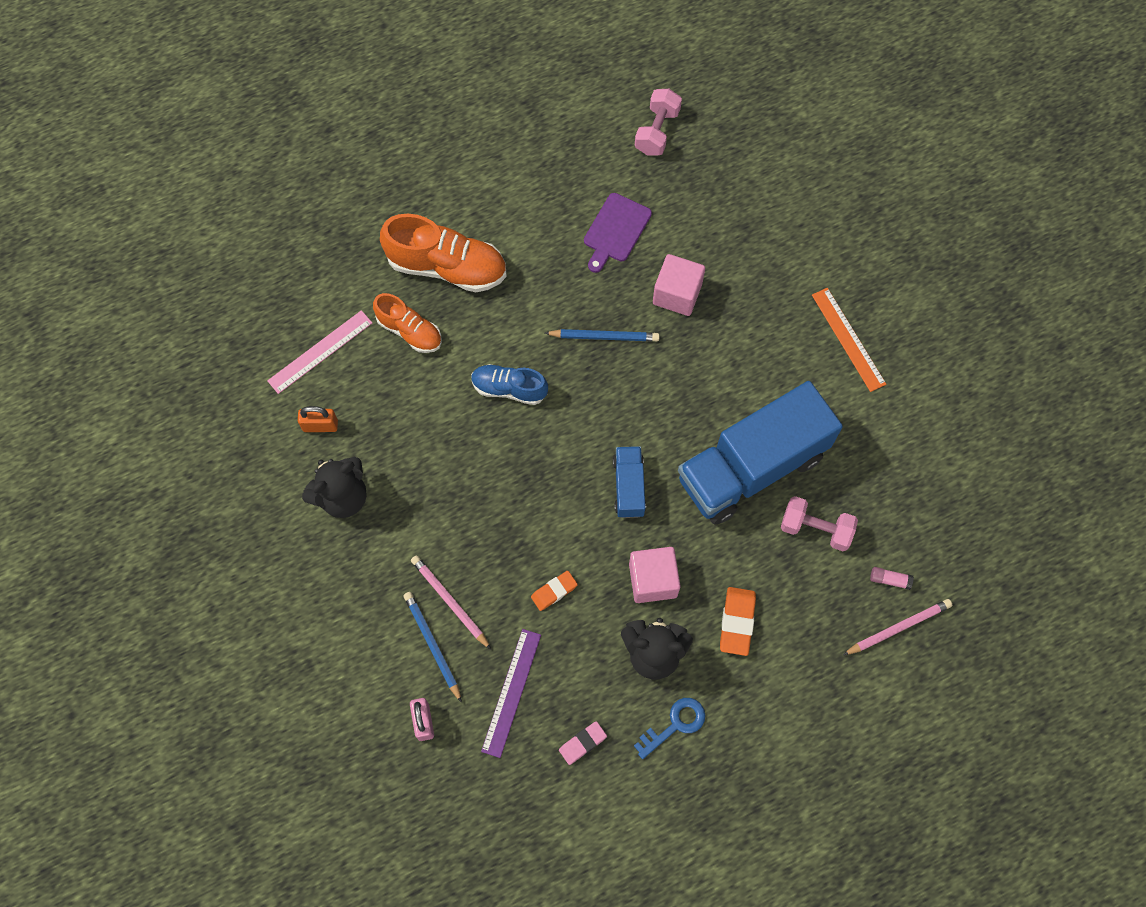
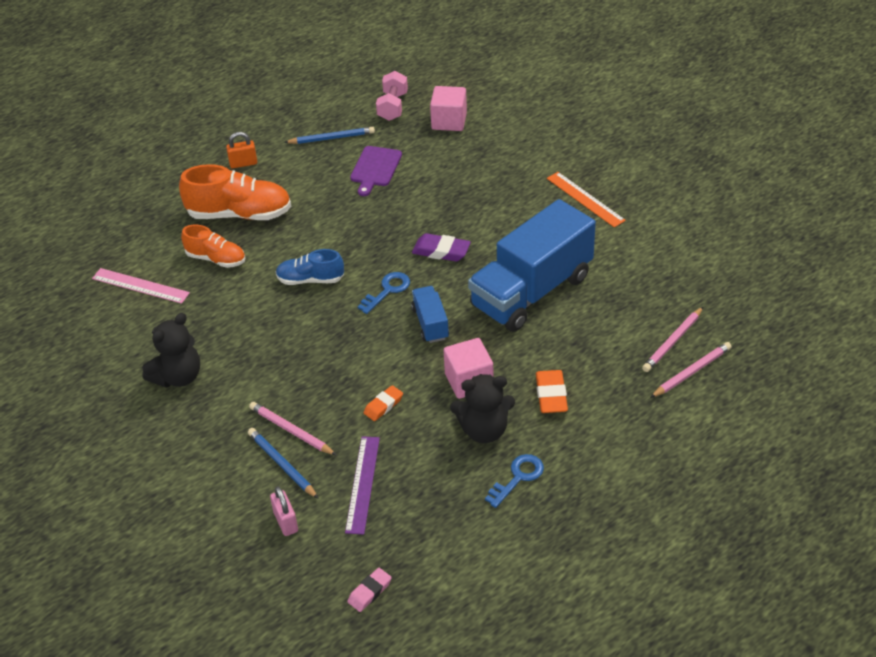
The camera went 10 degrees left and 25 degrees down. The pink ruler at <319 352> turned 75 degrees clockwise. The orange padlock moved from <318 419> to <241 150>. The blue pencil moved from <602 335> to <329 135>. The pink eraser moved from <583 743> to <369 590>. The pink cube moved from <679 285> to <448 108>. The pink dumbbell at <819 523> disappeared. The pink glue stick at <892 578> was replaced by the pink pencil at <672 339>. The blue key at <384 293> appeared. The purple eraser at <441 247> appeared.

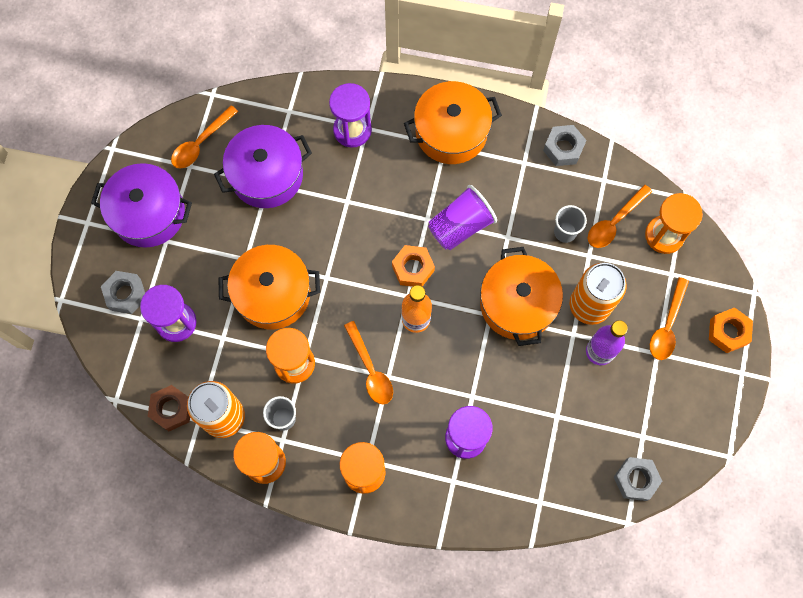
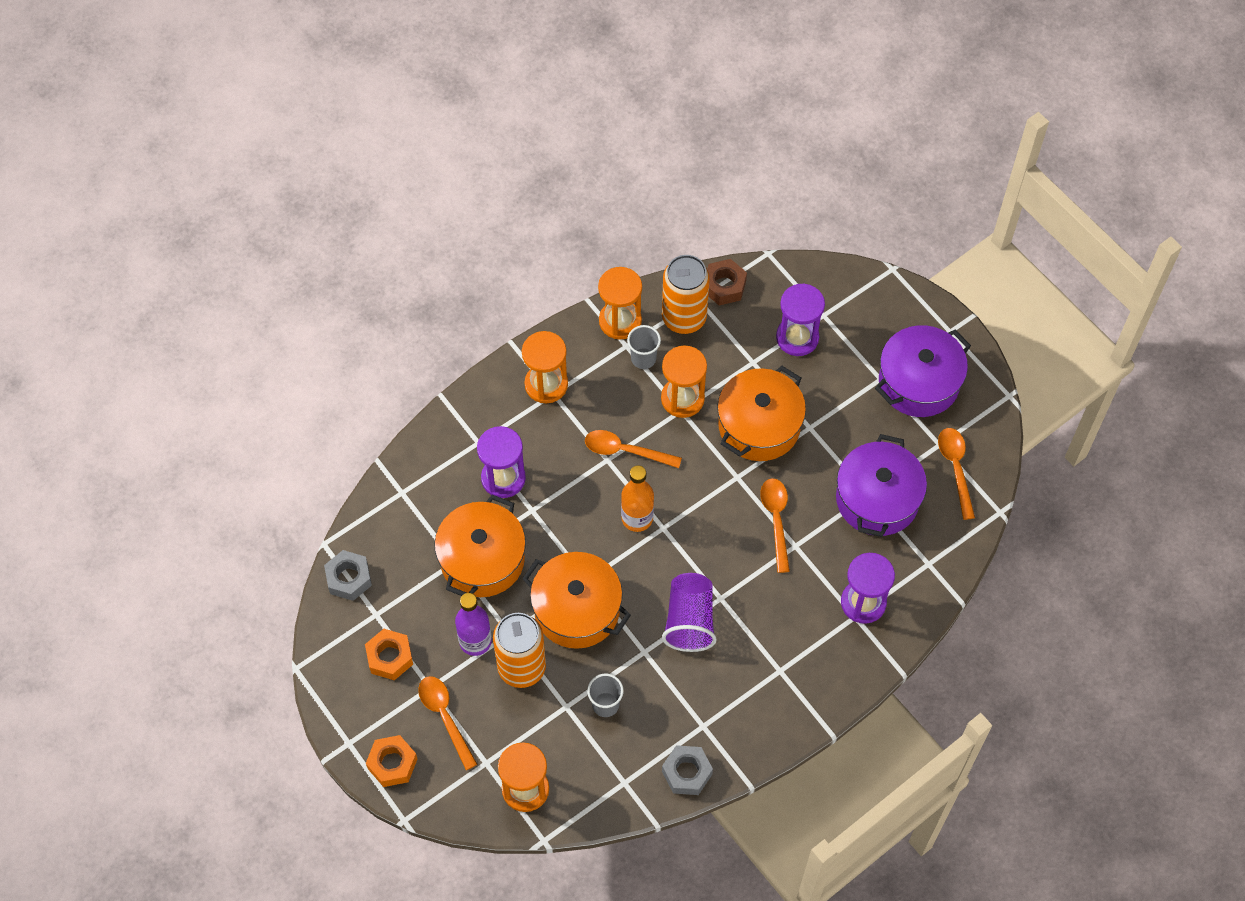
The camera went 130 degrees right and 10 degrees down. The grey nut at <123 292> disappeared. The orange nut moved from <413 266> to <389 654>. The orange pot moved from <453 122> to <480 546>. The orange spoon moved from <620 216> to <775 525>.

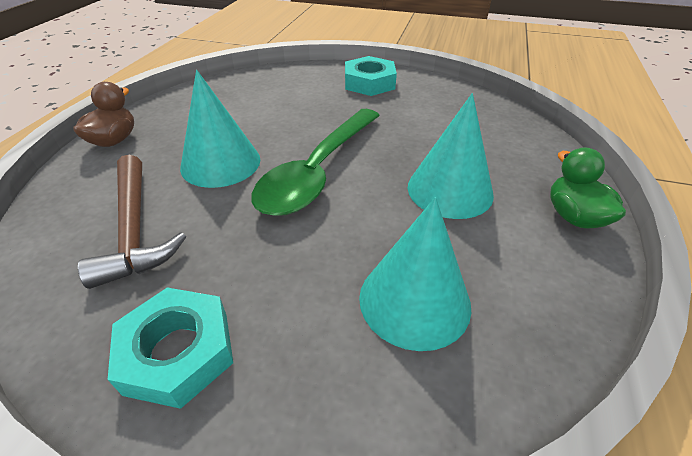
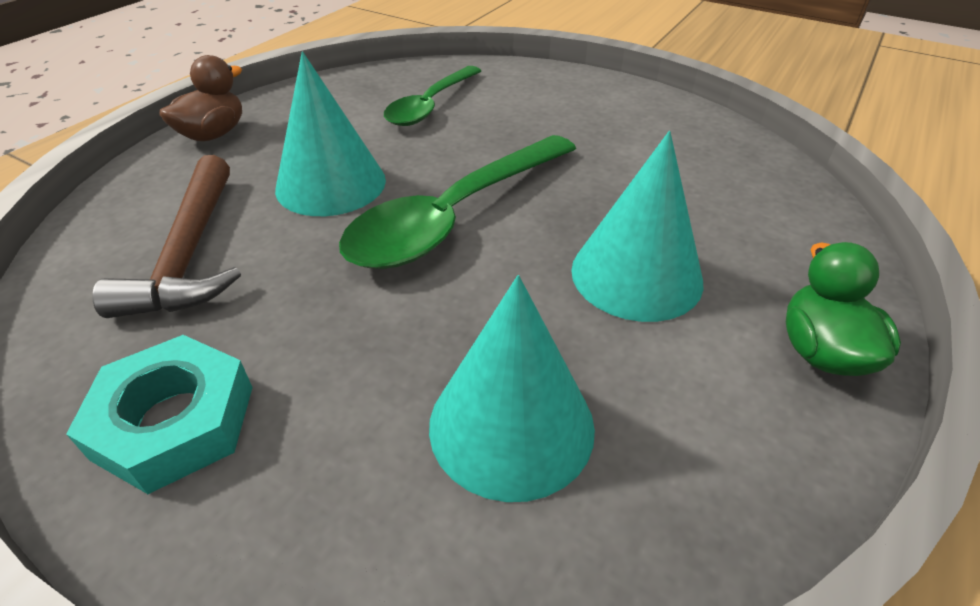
The camera went 15 degrees right and 0 degrees up. The turquoise nut at <371 76> disappeared. The green spoon at <432 96> appeared.

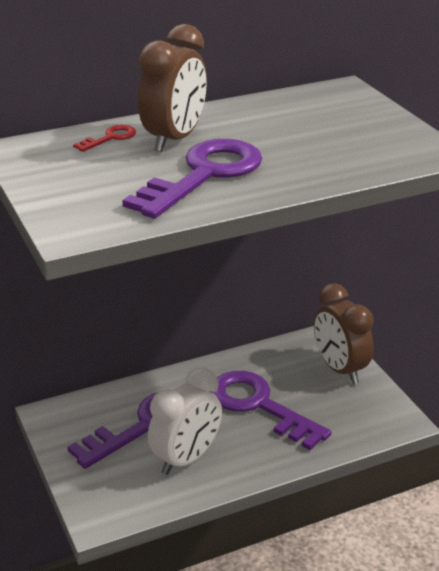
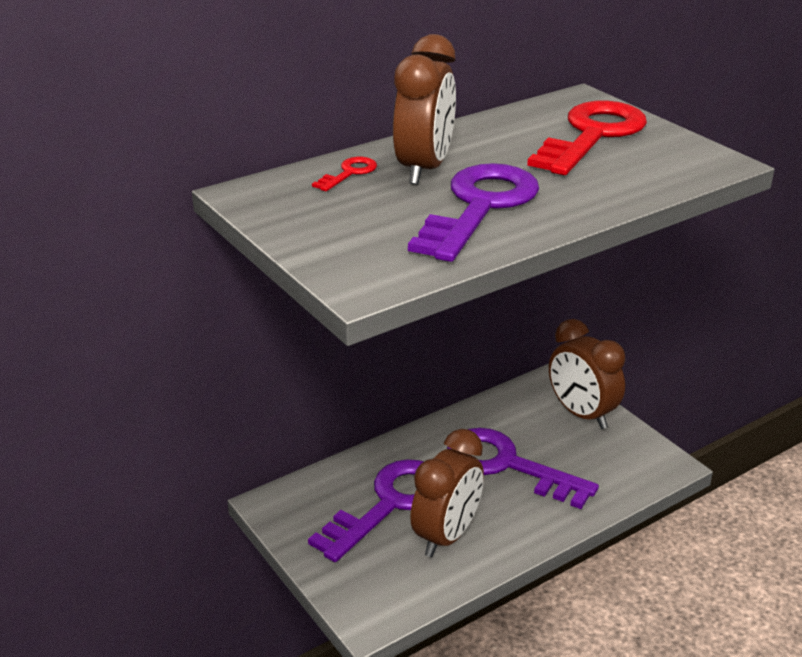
The camera went 10 degrees left and 0 degrees up. The white clock at <185 421> became the brown clock at <447 493>. The red key at <587 137> appeared.

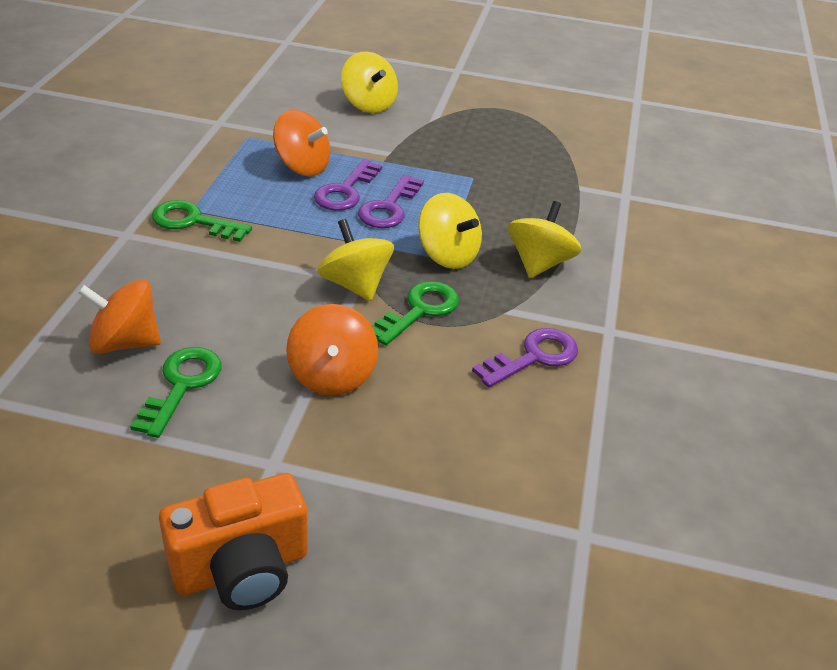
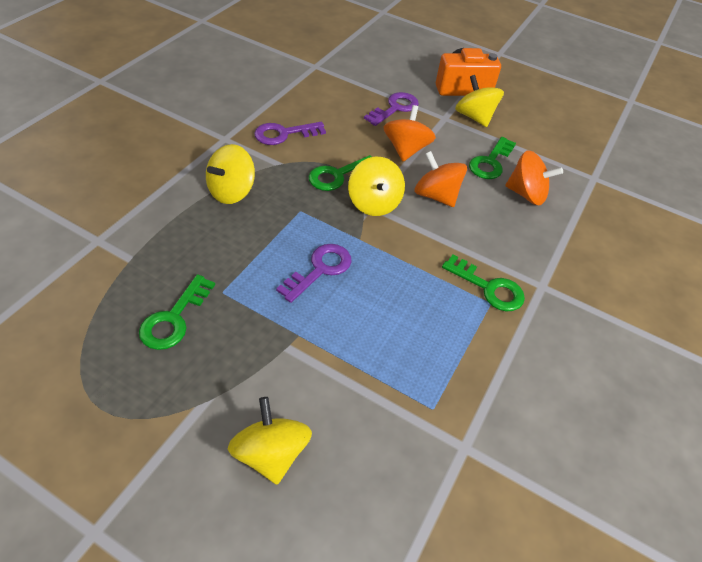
The camera went 165 degrees left and 10 degrees up. The orange spinning top moved from <301 143> to <440 179>. The purple key moved from <348 185> to <391 109>. The yellow spinning top moved from <450 231> to <479 101>. The green key at <177 312> appeared.

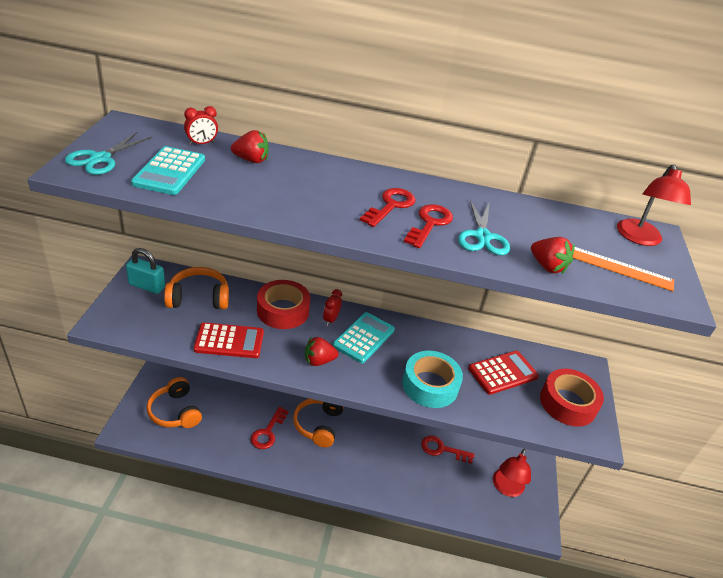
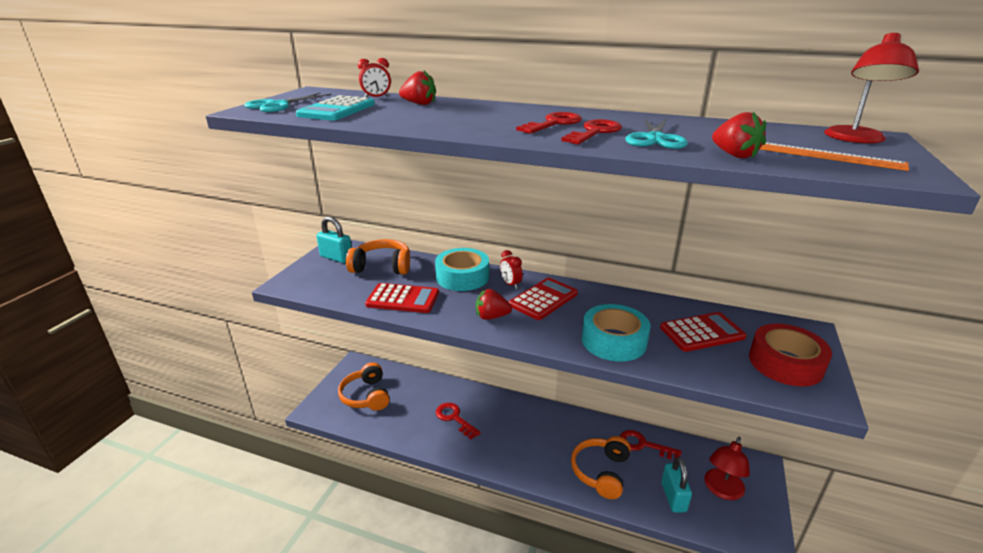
The camera went 15 degrees right and 10 degrees down. The red key at <270 428> turned 105 degrees clockwise. The red tape at <283 304> became the turquoise tape at <462 269>. The orange headphones moved from <318 423> to <601 467>. The red clock at <332 307> turned 60 degrees counterclockwise. The turquoise calculator at <364 337> became the red calculator at <543 299>. The turquoise padlock at <676 485> appeared.

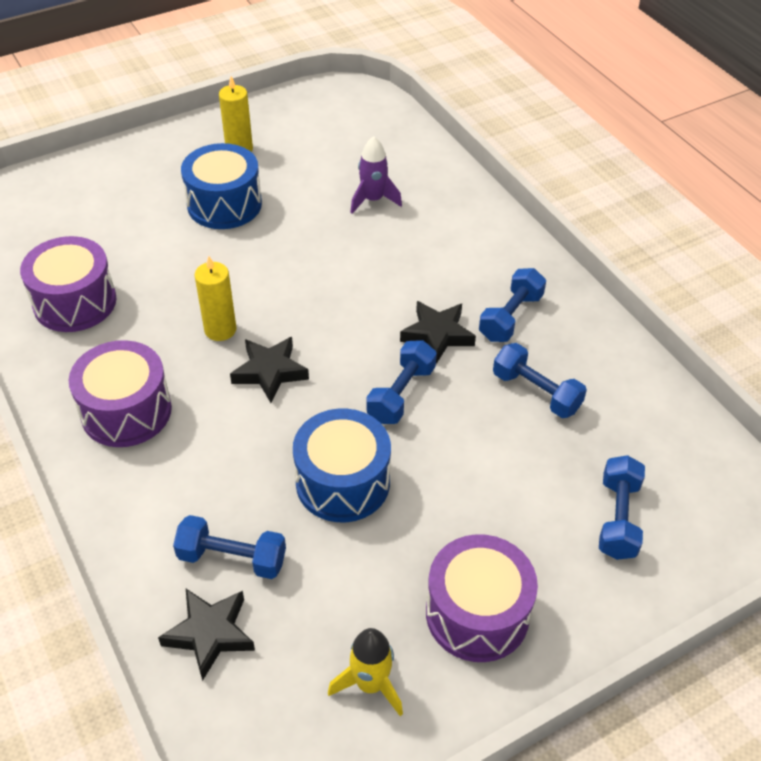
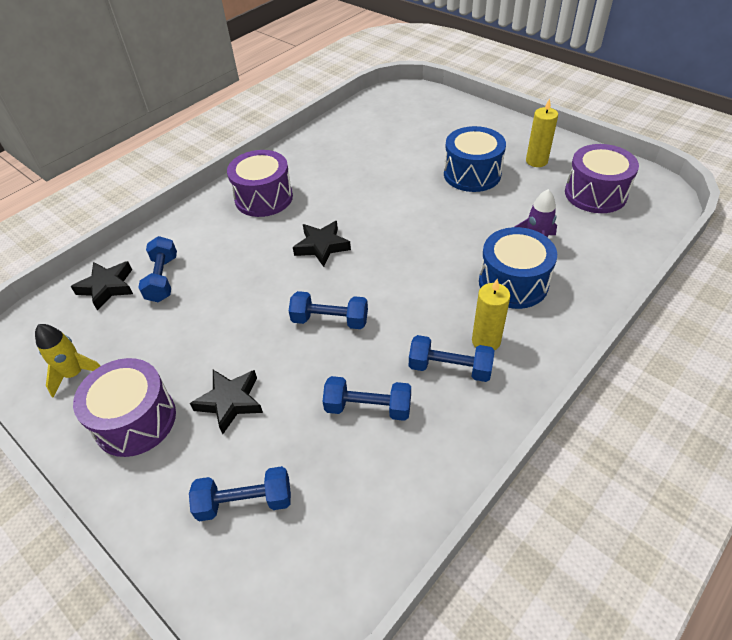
The camera went 75 degrees right and 0 degrees up. The purple drum moved from <68 284> to <602 178>. The yellow candle moved from <215 298> to <491 315>. The blue drum moved from <342 465> to <518 268>. The black star moved from <438 332> to <226 402>. The blue dumbbell at <540 380> turned 75 degrees clockwise.

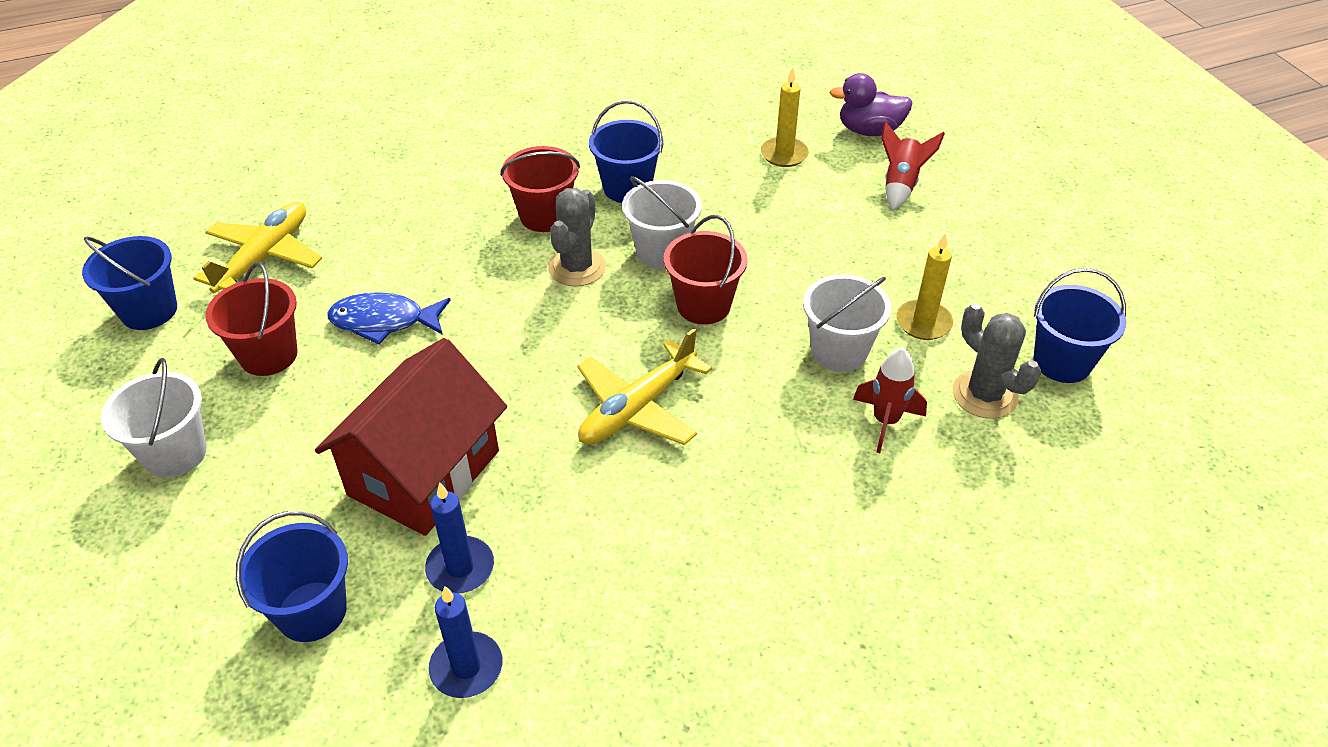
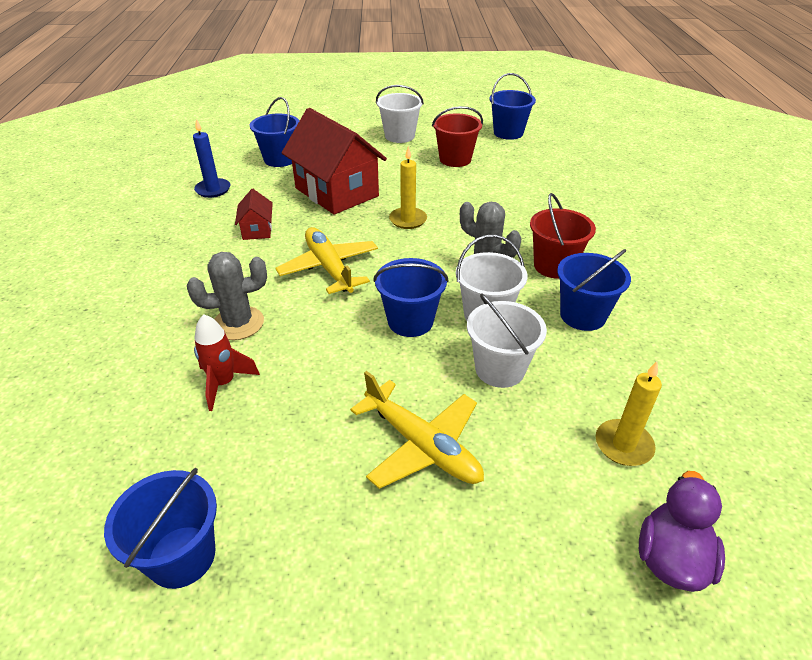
The camera went 110 degrees right and 5 degrees down. The yellow plane moved from <257 247> to <417 430>. The blue fish at <389 318> disappeared. The blue candle at <459 538> disappeared. The red bucket at <706 270> became the blue bucket at <410 297>. The white bucket moved from <847 323> to <507 340>. The red rocket at <913 165> disappeared. The yellow candle moved from <924 286> to <408 187>. The grey cactus moved from <996 361> to <227 296>. The red house at <254 214> appeared.

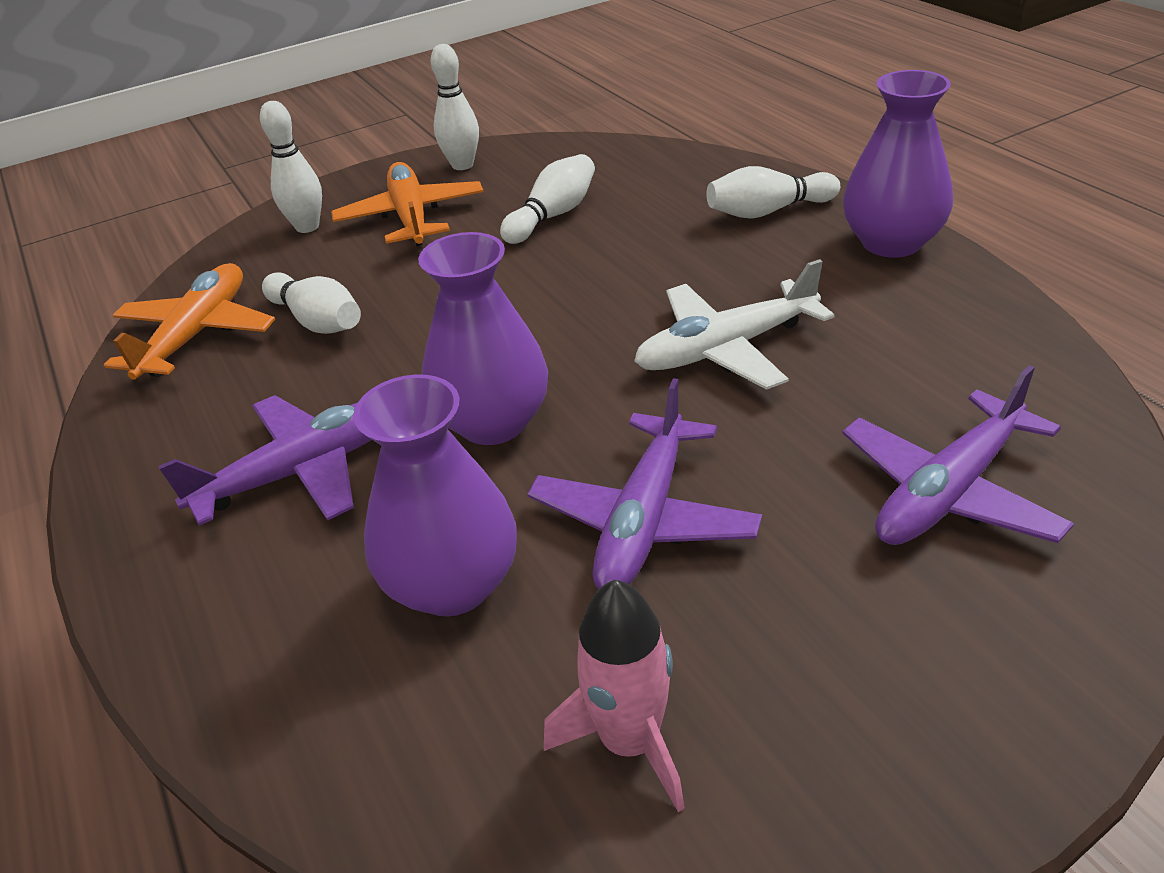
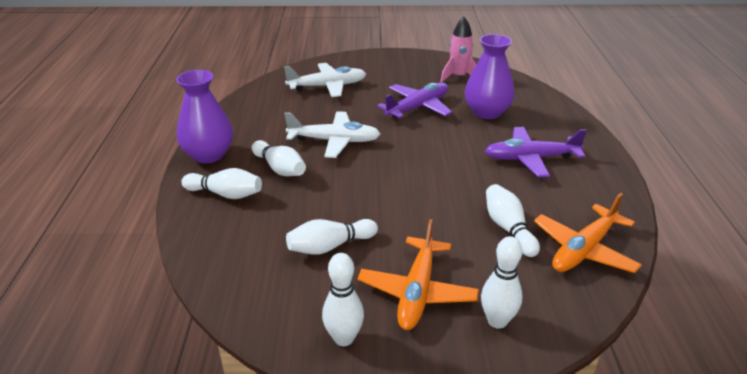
The camera went 155 degrees left and 5 degrees down. The purple vase at <483 338> disappeared. The purple plane at <958 455> became the white plane at <325 80>. The white bowling pin at <279 158> appeared.

